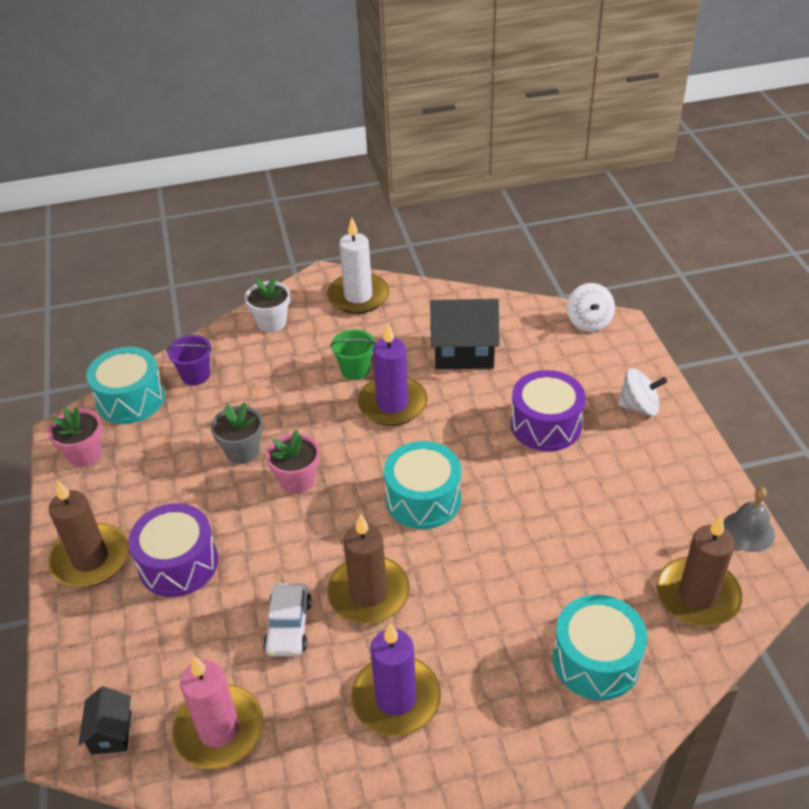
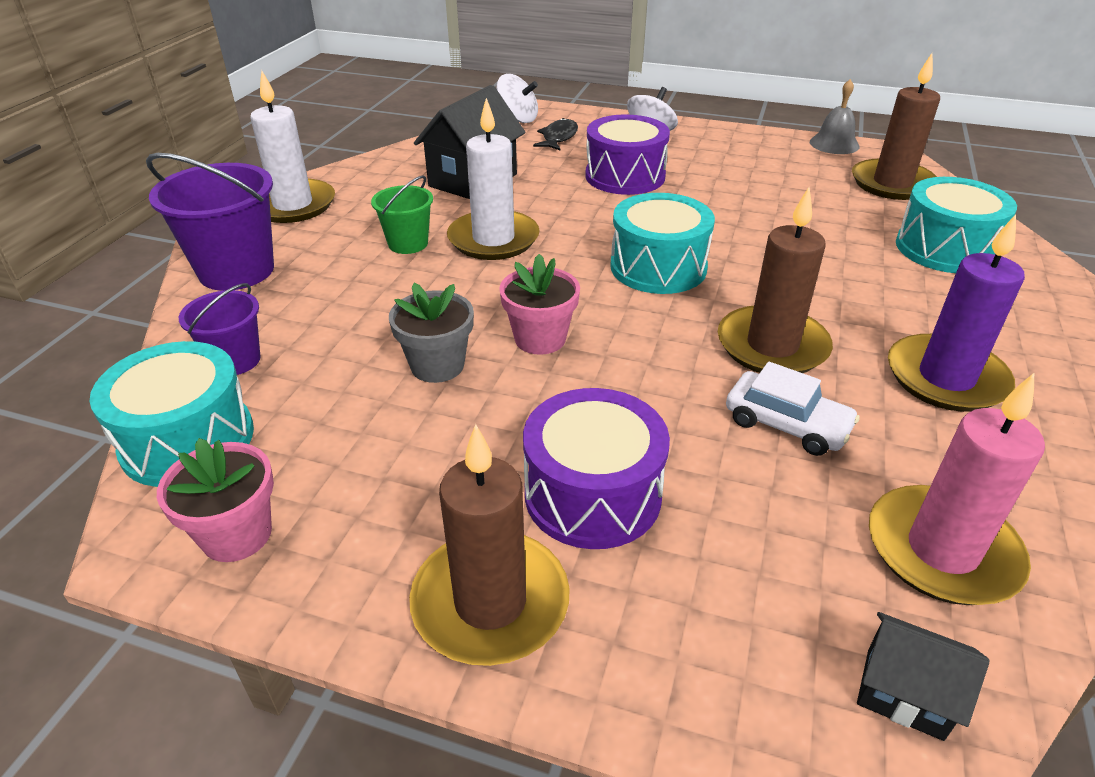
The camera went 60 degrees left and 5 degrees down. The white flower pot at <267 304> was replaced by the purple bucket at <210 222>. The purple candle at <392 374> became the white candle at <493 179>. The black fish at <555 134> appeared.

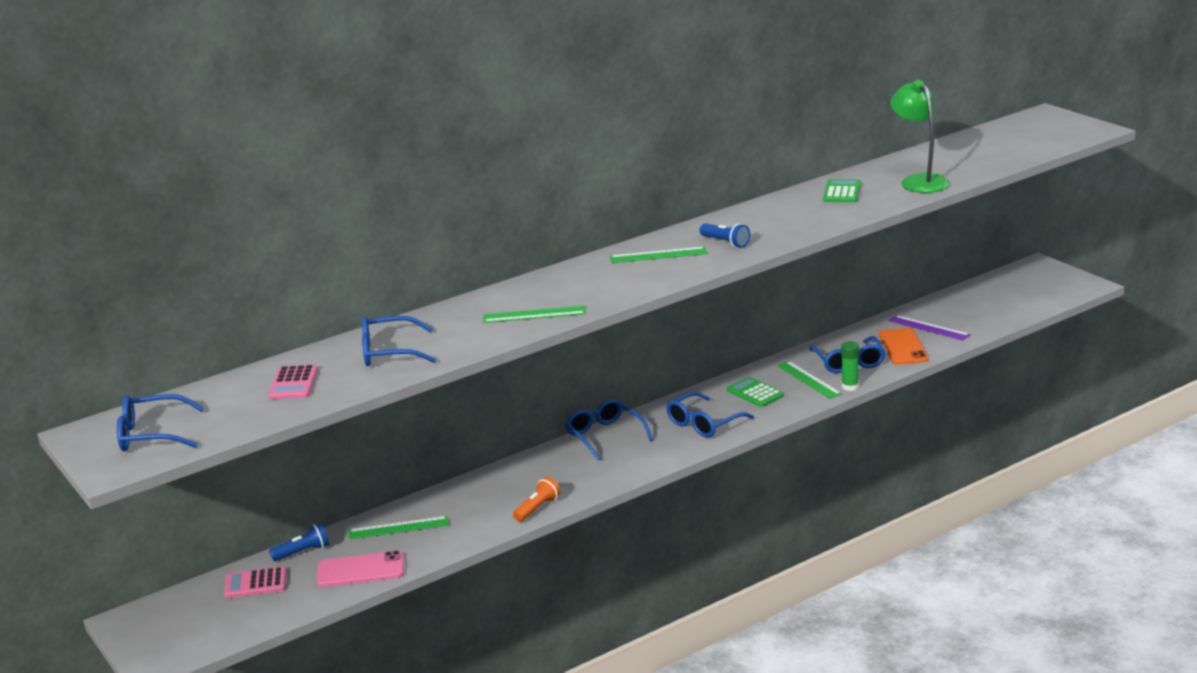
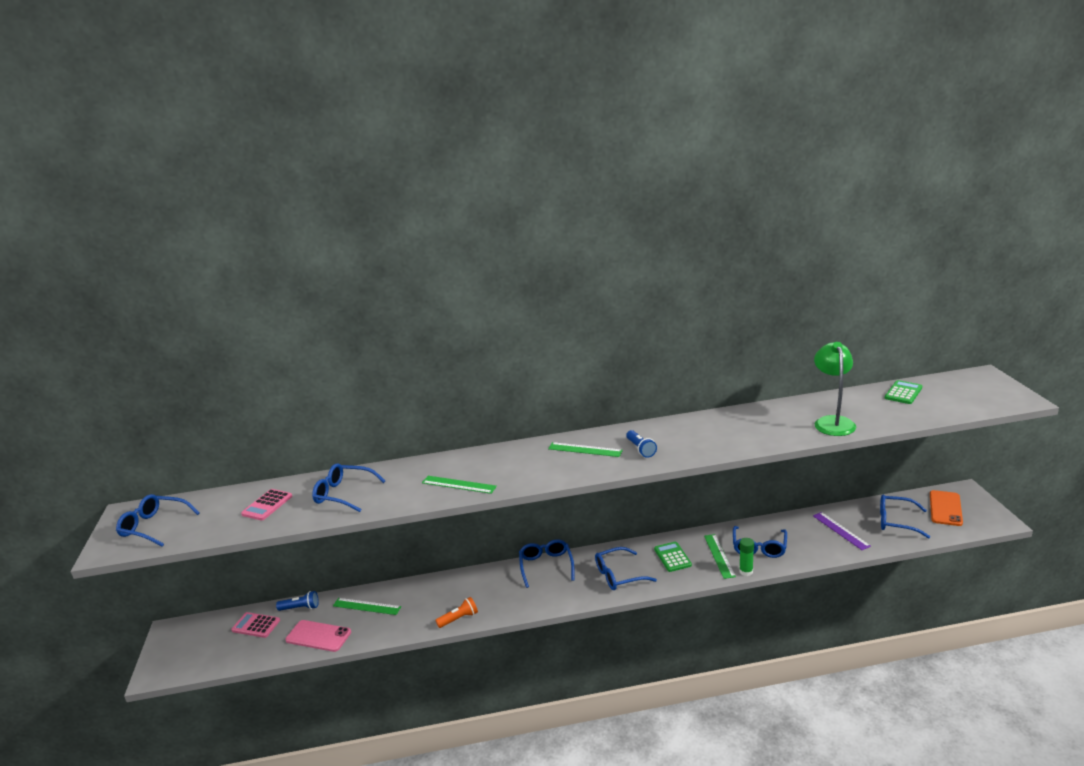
The camera went 25 degrees right and 0 degrees up. The green calculator moved from <842 190> to <903 392>. The orange phone moved from <903 346> to <946 508>. The blue glasses at <905 517> appeared.

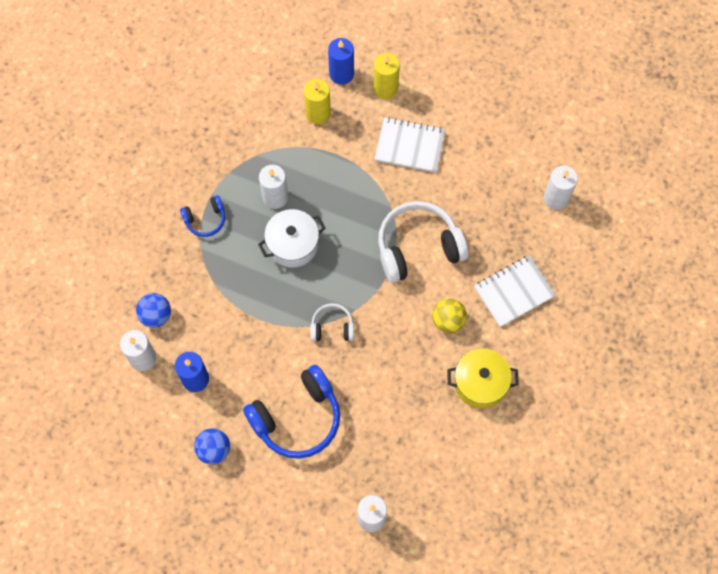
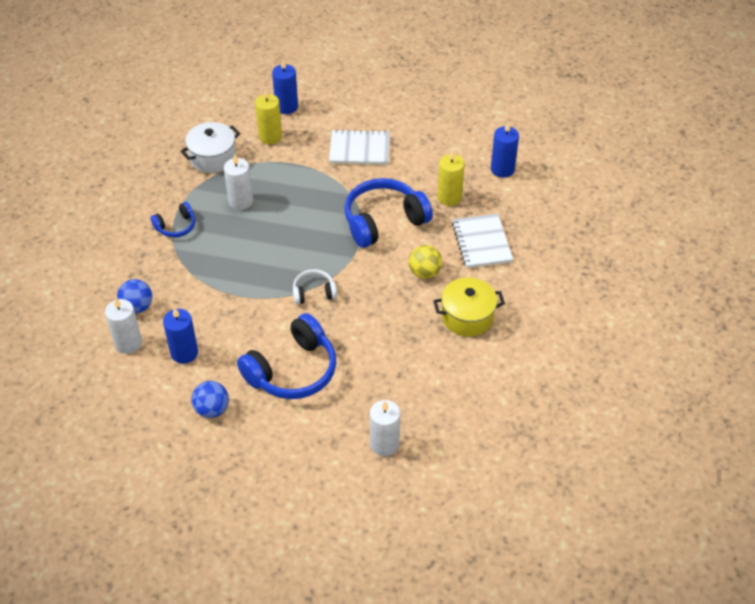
The camera went 10 degrees left and 20 degrees down. The white pot moved from <291 238> to <210 147>. The yellow candle moved from <386 76> to <451 178>. The white headphones at <423 242> became the blue headphones at <388 213>. The white notebook at <515 291> turned 60 degrees counterclockwise. The white candle at <561 188> became the blue candle at <505 150>.

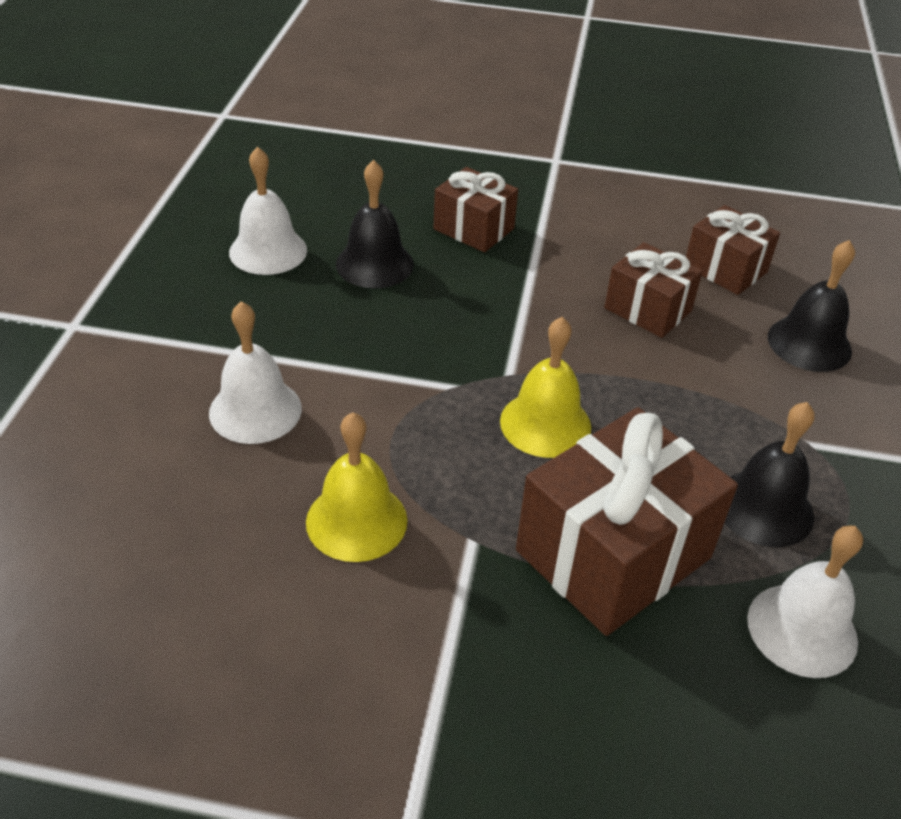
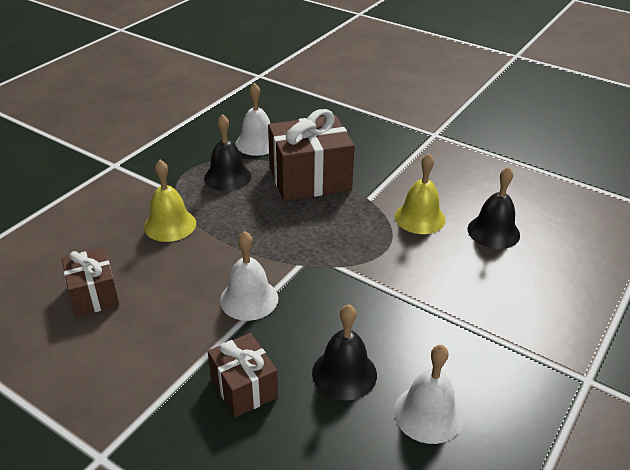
The camera went 155 degrees left and 5 degrees down. The white bell moved from <255 372> to <249 276>. The yellow bell moved from <545 387> to <170 201>. The brown gift at <653 290> disappeared. The black bell moved from <811 306> to <494 208>.

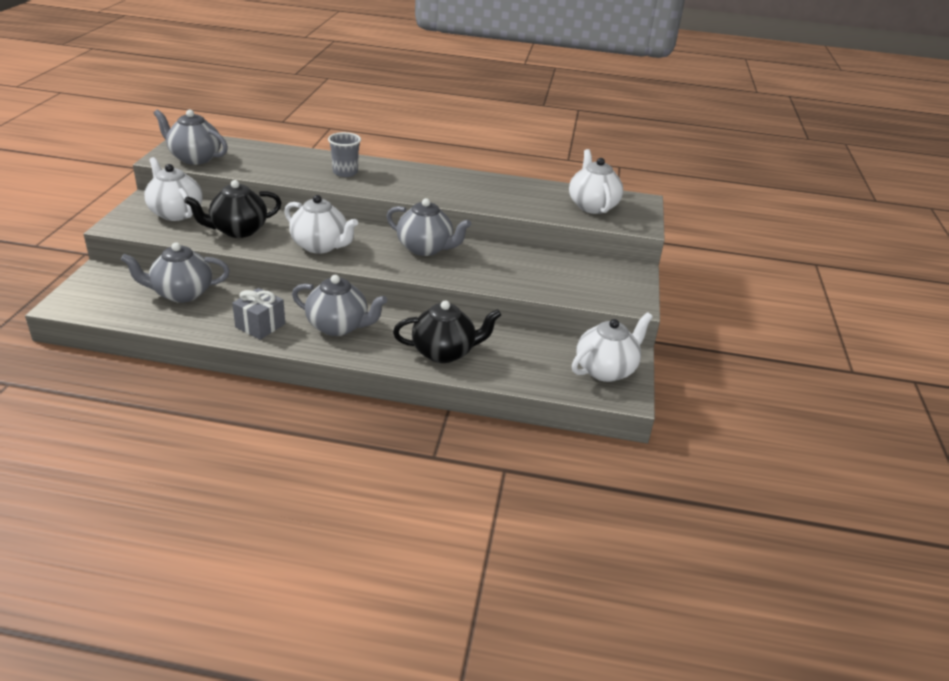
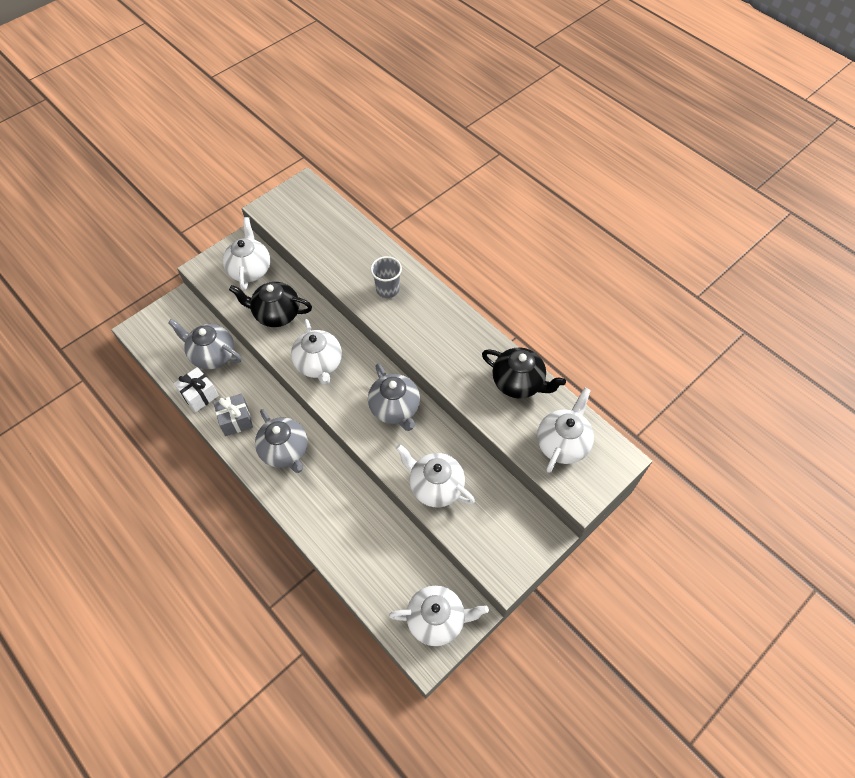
The camera went 40 degrees right and 25 degrees up. The grey teapot at <190 137> disappeared. The black teapot moved from <447 331> to <524 373>. The white gift at <196 389> appeared. The white teapot at <435 475> appeared.

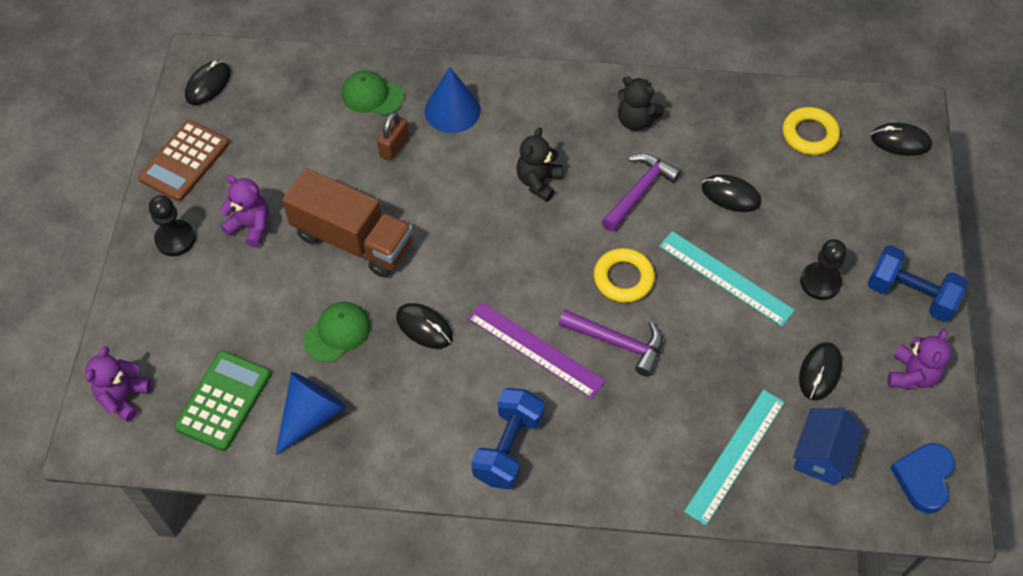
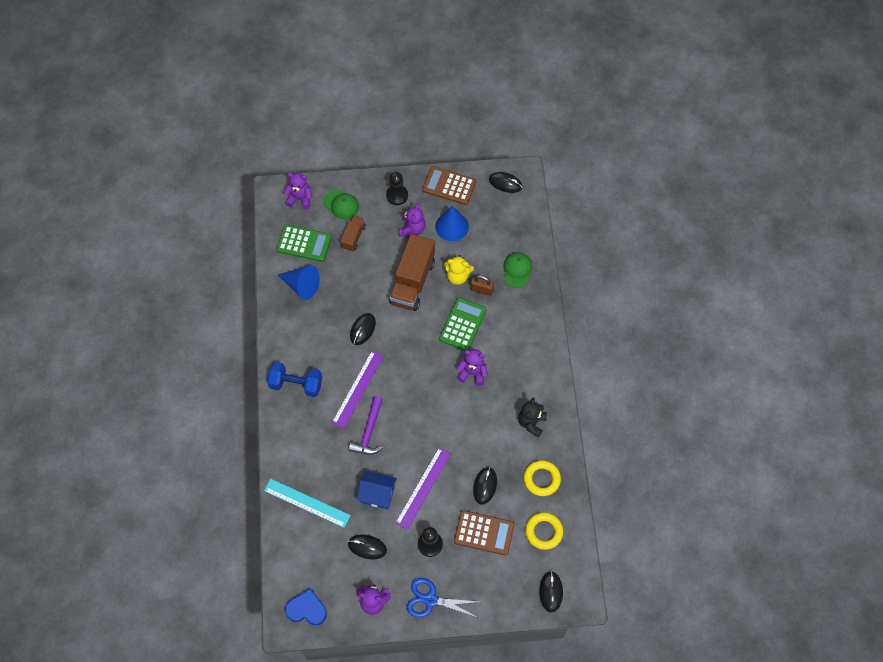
The camera went 80 degrees right and 5 degrees up. The green cap moved from <337 332> to <341 204>. The blue cone moved from <453 100> to <452 223>. The black teddy bear at <539 164> became the purple teddy bear at <472 367>. The yellow ring moved from <624 275> to <542 478>. The purple hammer at <641 193> disappeared. The turquoise ruler at <726 278> became the purple ruler at <423 488>. The blue house moved from <829 447> to <377 490>. The blue dumbbell at <918 283> was replaced by the blue scissors at <442 598>. The brown truck at <353 233> appeared. The green calculator at <462 324> appeared. The yellow teddy bear at <459 270> appeared. The brown calculator at <484 533> appeared.

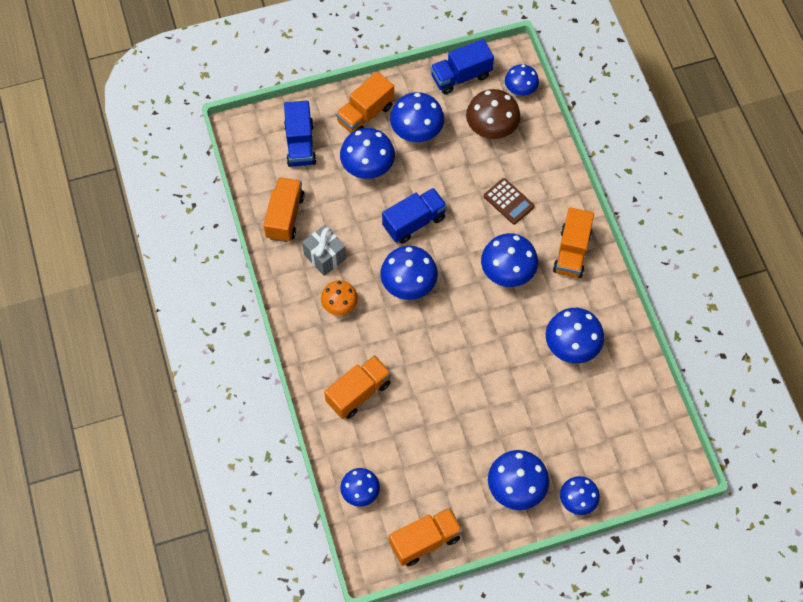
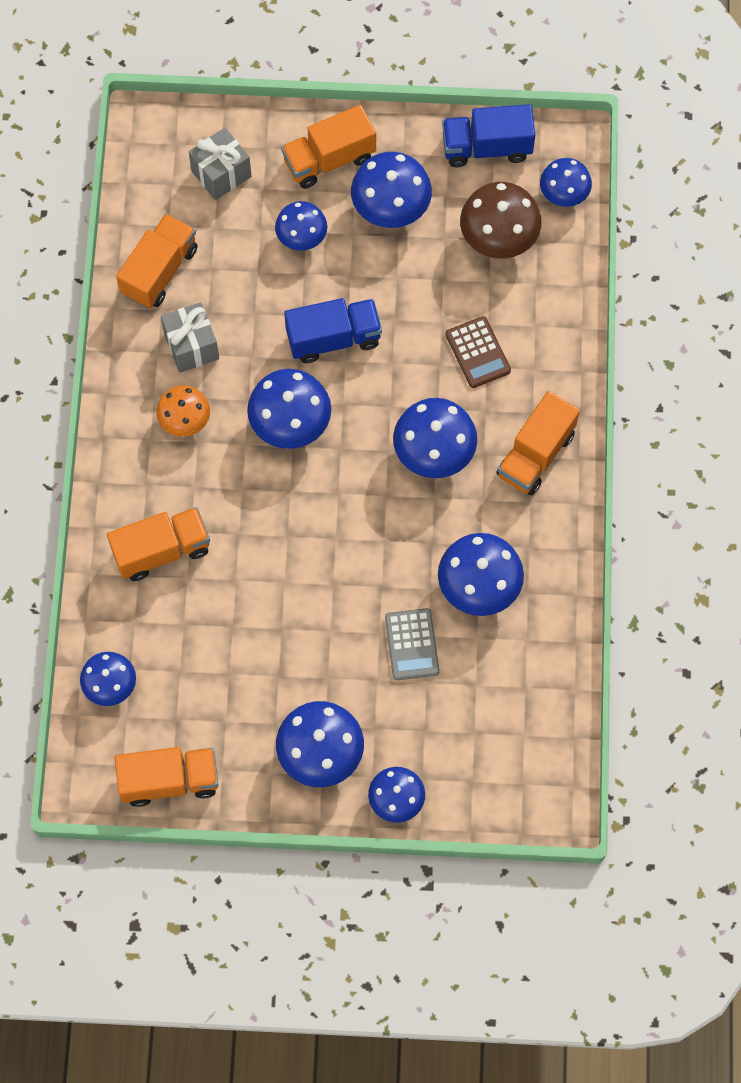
The camera went 20 degrees right and 5 degrees up. The blue truck at <300 133> was replaced by the grey gift at <220 164>. The blue mushroom at <367 153> changed to 0.65 times the size. The grey calculator at <412 644> appeared.

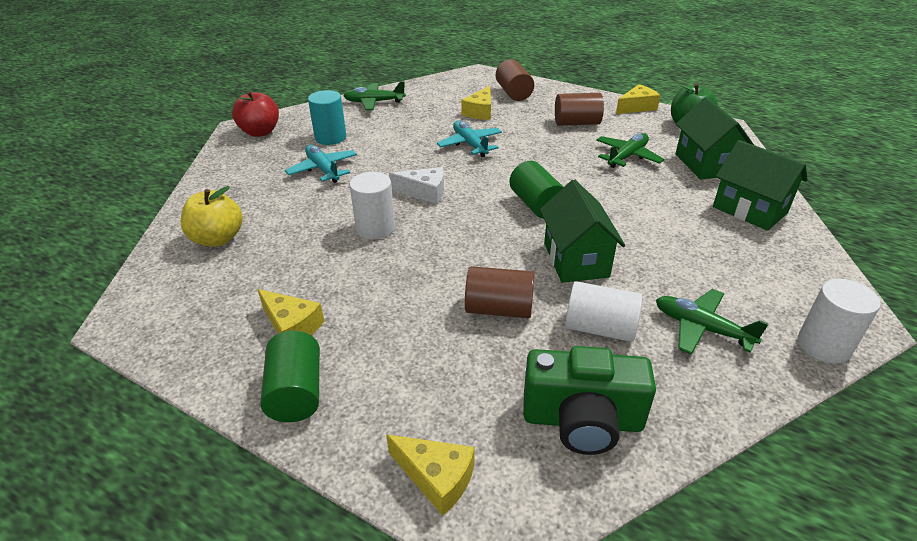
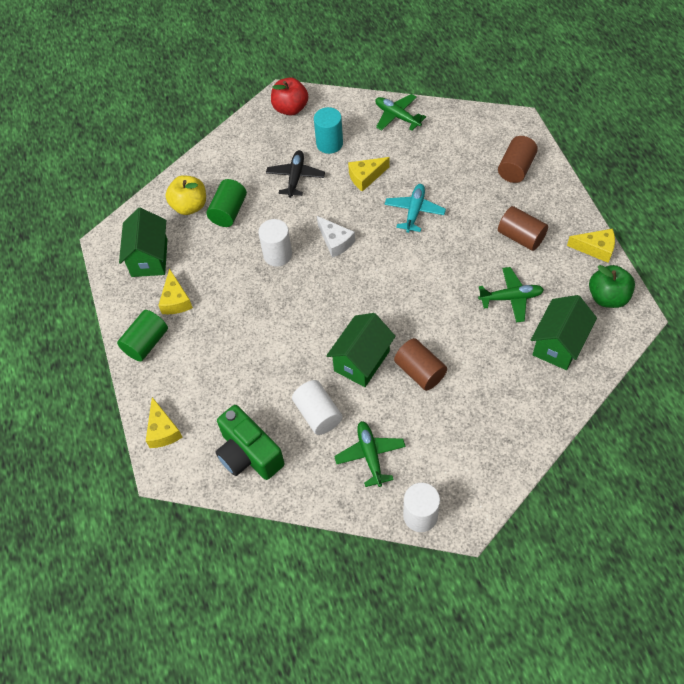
The camera went 45 degrees right and 20 degrees up. The turquoise plane at <321 164> became the black plane at <295 174>. The yellow cheese moved from <476 103> to <369 174>. The brown cylinder moved from <499 292> to <420 364>. The green cylinder moved from <536 189> to <227 203>. The green house moved from <760 185> to <143 242>.

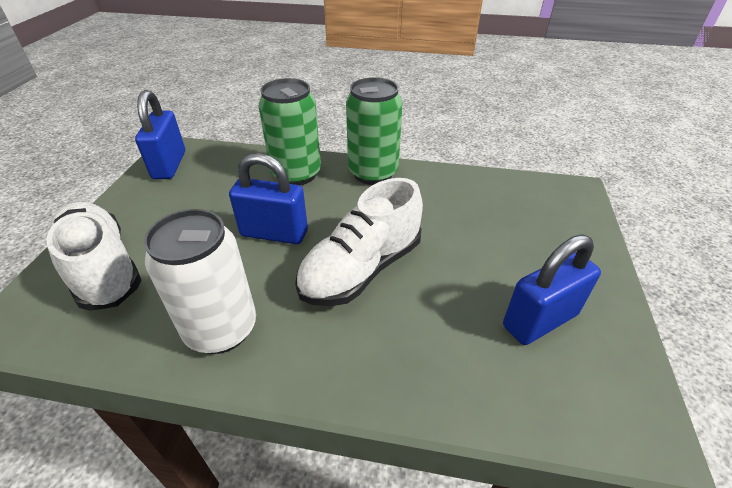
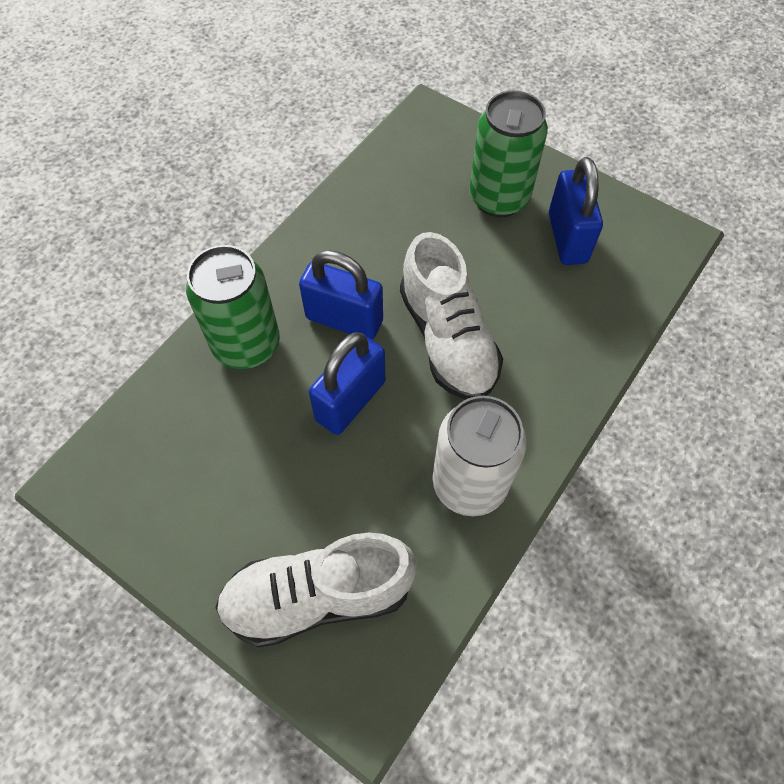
The camera went 65 degrees left and 20 degrees up. The blue padlock moved from <160 134> to <341 295>. The green can moved from <374 131> to <508 153>.

